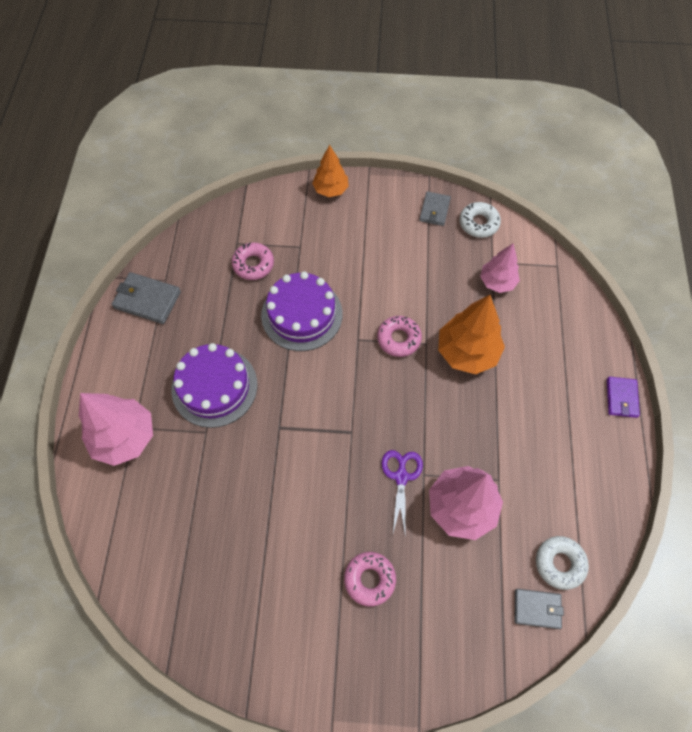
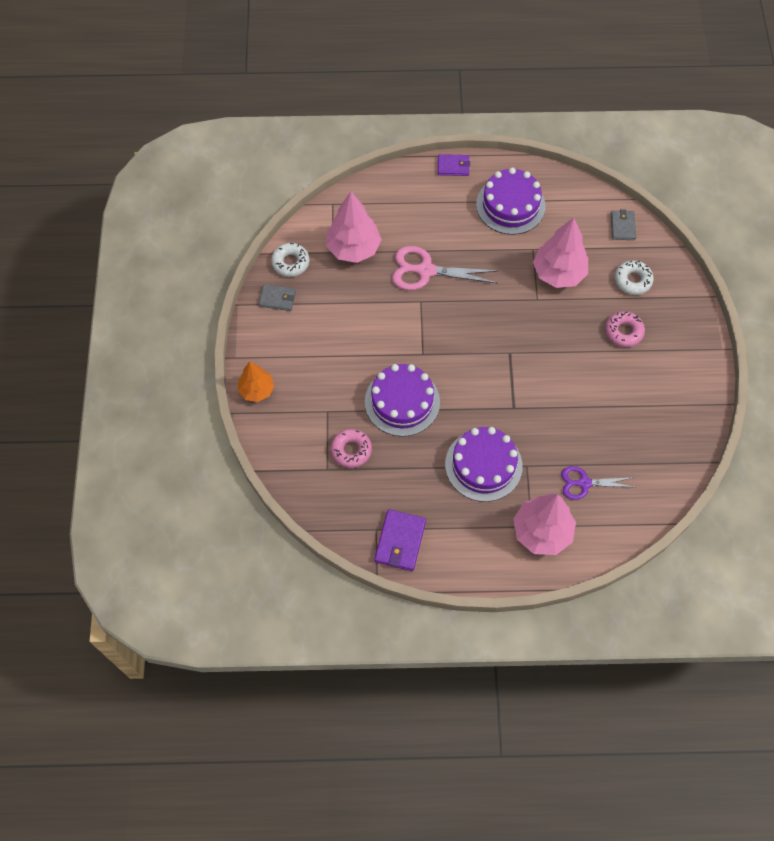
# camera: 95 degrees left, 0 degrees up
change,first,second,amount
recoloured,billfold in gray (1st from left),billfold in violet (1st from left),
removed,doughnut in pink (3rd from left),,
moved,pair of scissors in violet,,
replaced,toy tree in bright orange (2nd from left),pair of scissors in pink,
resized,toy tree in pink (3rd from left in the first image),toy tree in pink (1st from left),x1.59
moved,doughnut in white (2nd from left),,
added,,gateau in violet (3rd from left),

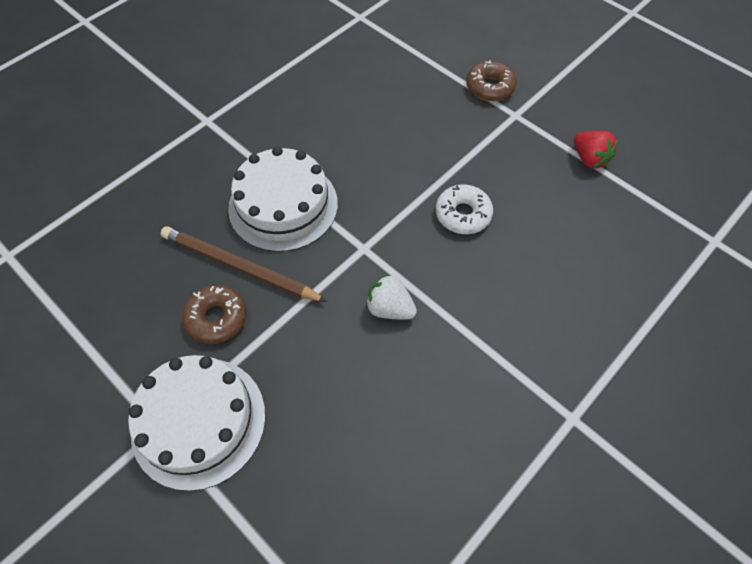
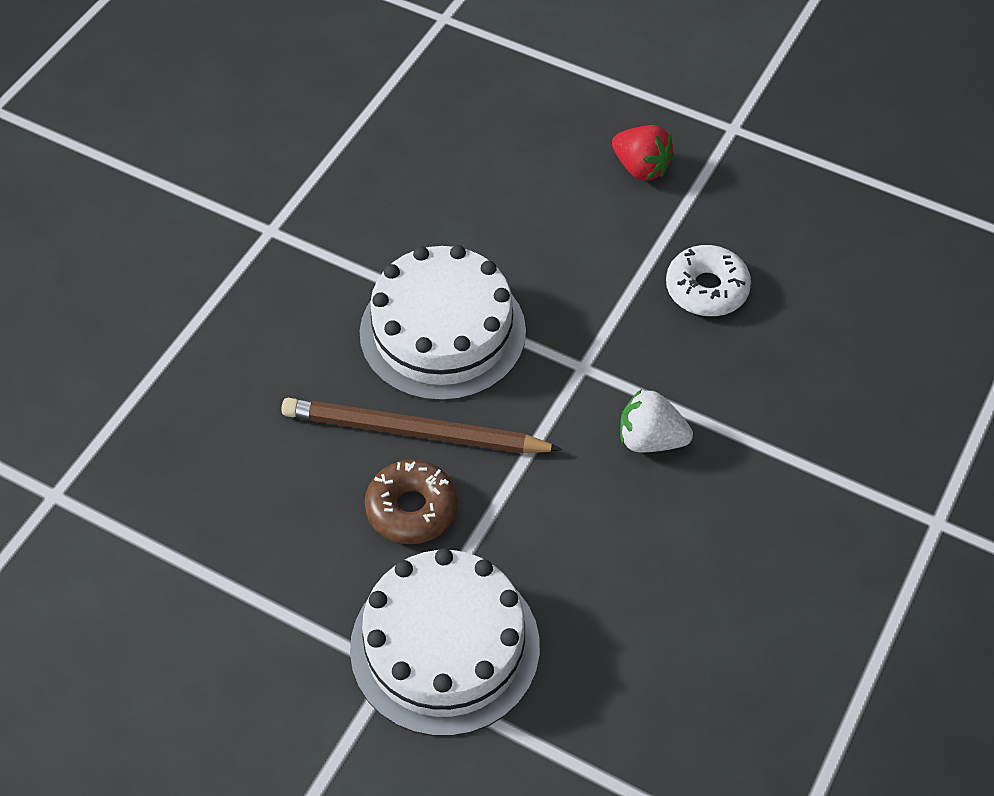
# camera: 15 degrees left, 5 degrees down
change,first,second,amount
removed,doughnut in brown (2nd from left),,
moved,berry in crimson,,

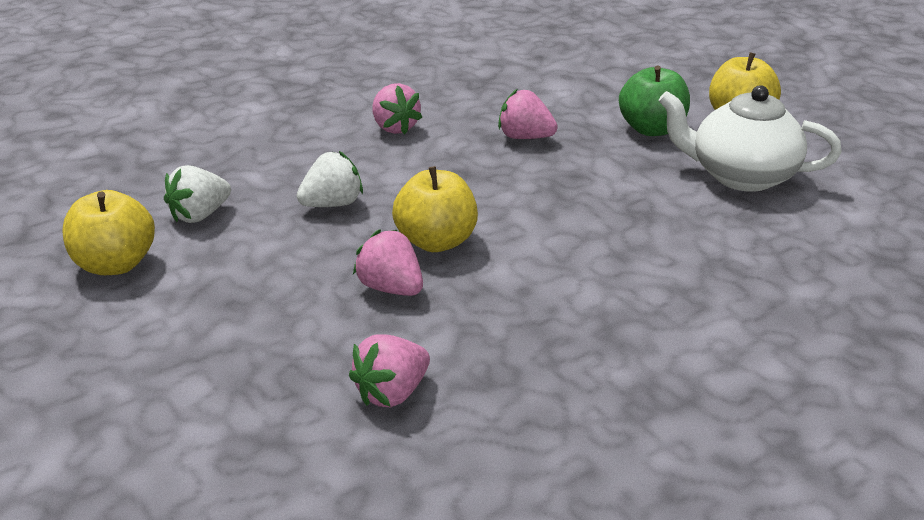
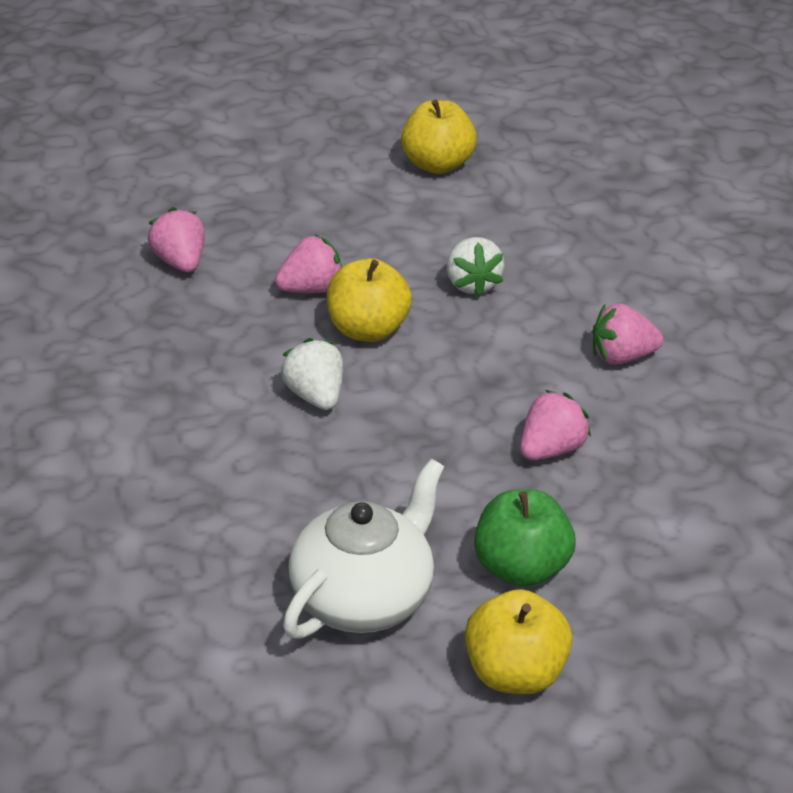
# camera: 110 degrees right, 5 degrees up
change,first,second,amount
moved,berry in white (1st from left),,

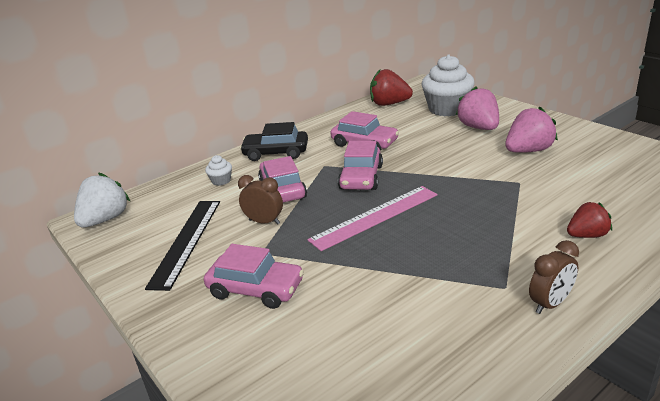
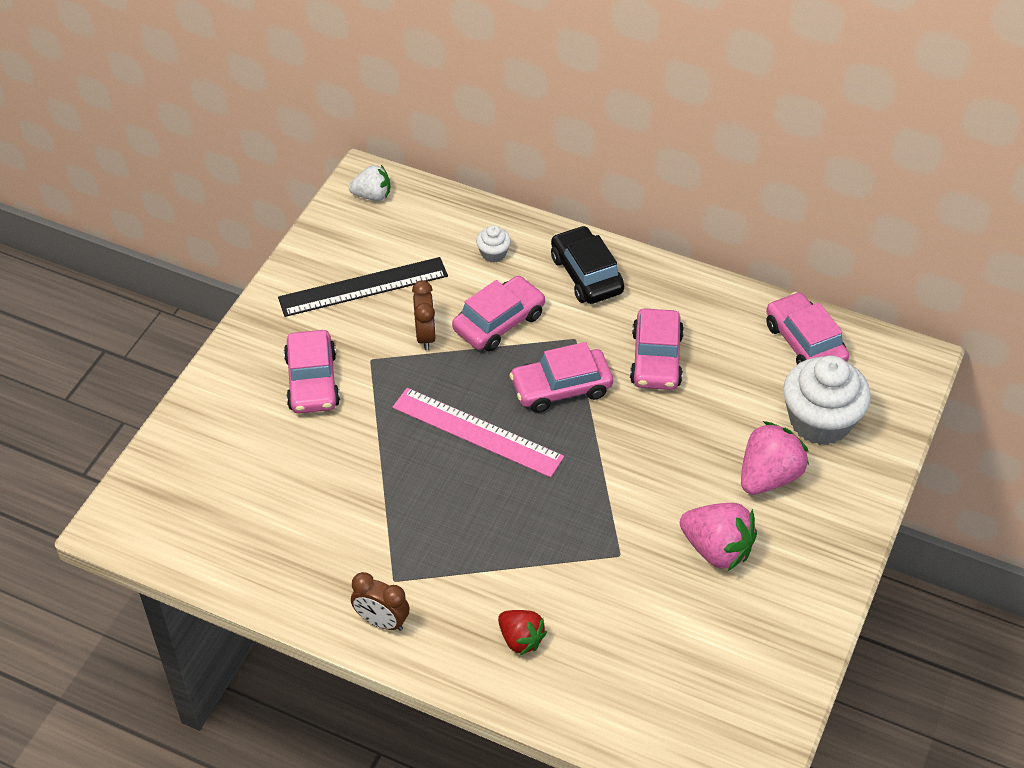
# camera: 60 degrees right, 20 degrees up
change,first,second,amount
resized,berry in white,,x0.64
replaced,berry in crimson (1st from left),toy car in pink (5th from left),

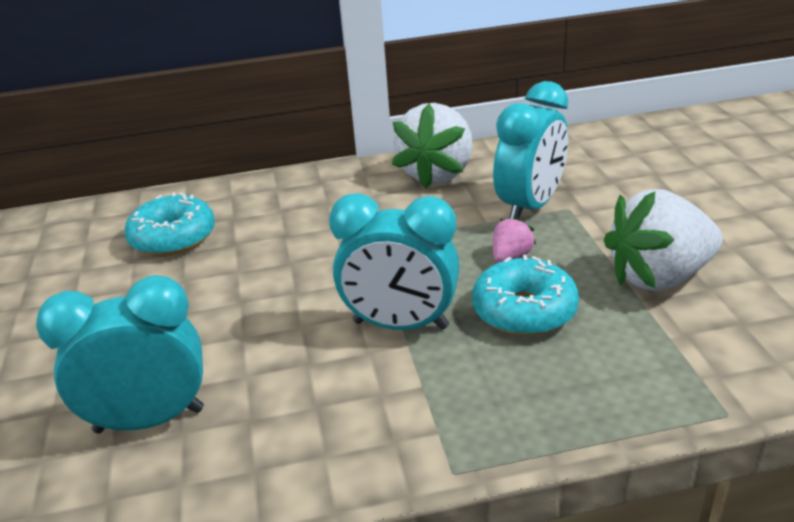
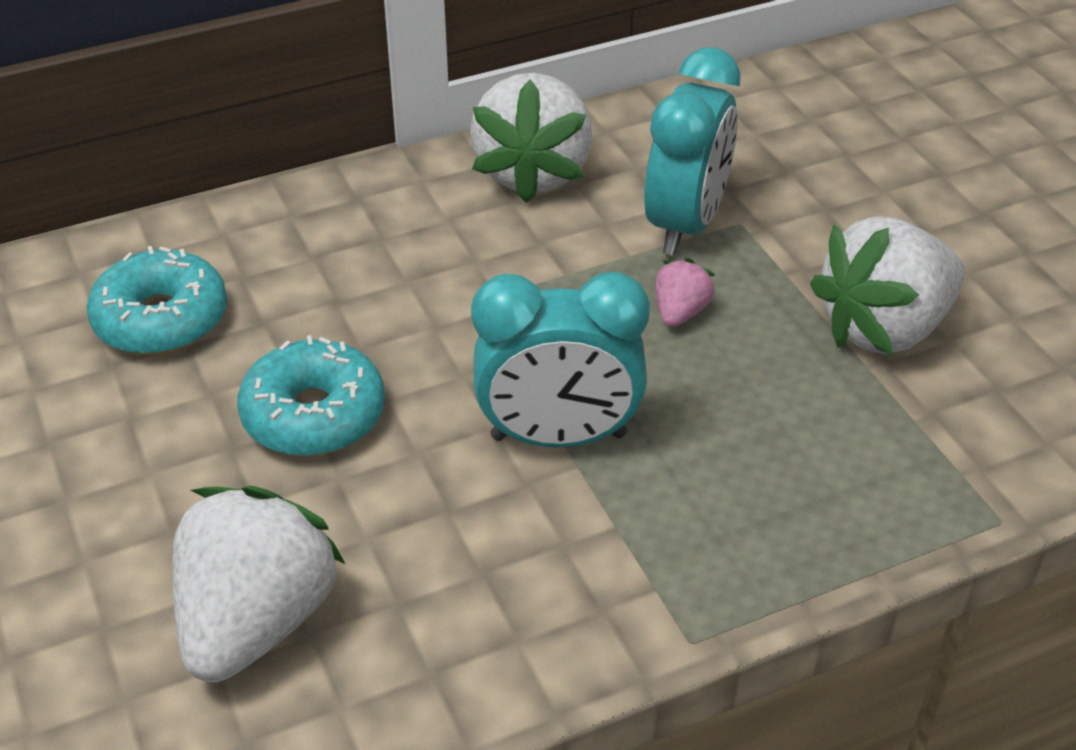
# camera: 15 degrees left, 10 degrees up
change,first,second,amount
replaced,clock in teal (1st from left),berry in white (1st from left),
moved,doughnut in teal (2nd from left),,

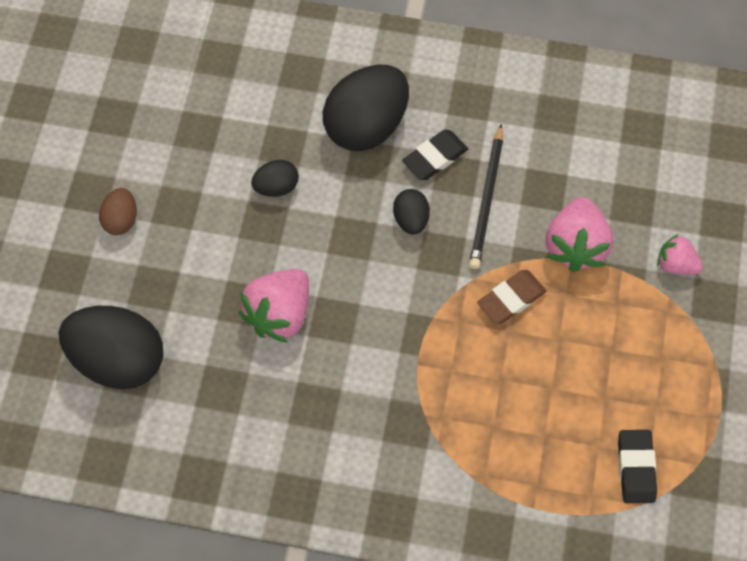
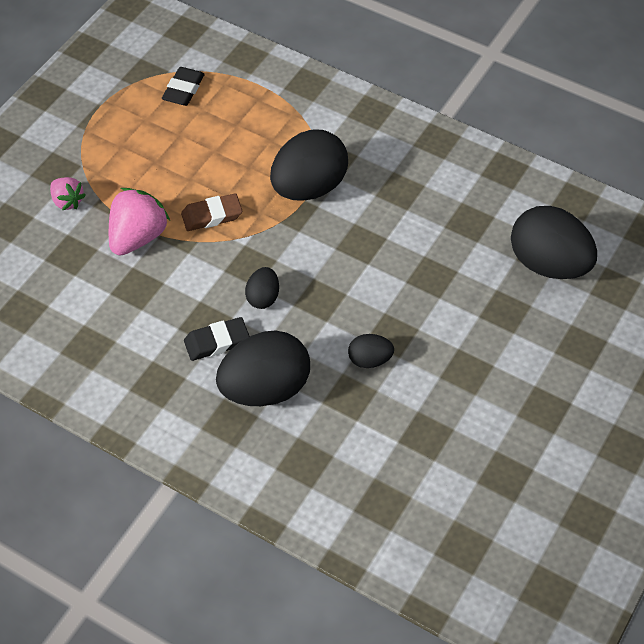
# camera: 160 degrees left, 10 degrees down
change,first,second,amount
removed,egg in brown,,
removed,berry in pink (1st from left),,
removed,lead pencil in jet-black,,
added,,egg in jet-black (3rd from left),

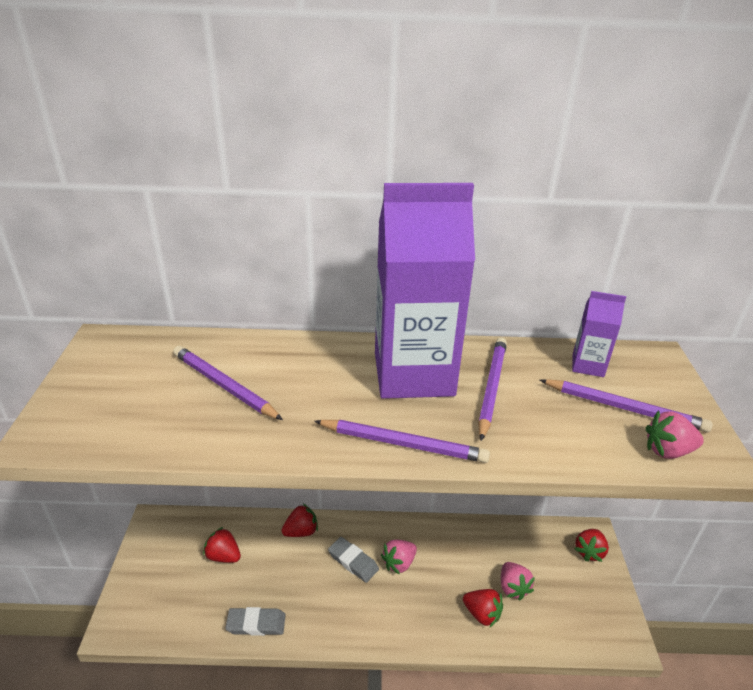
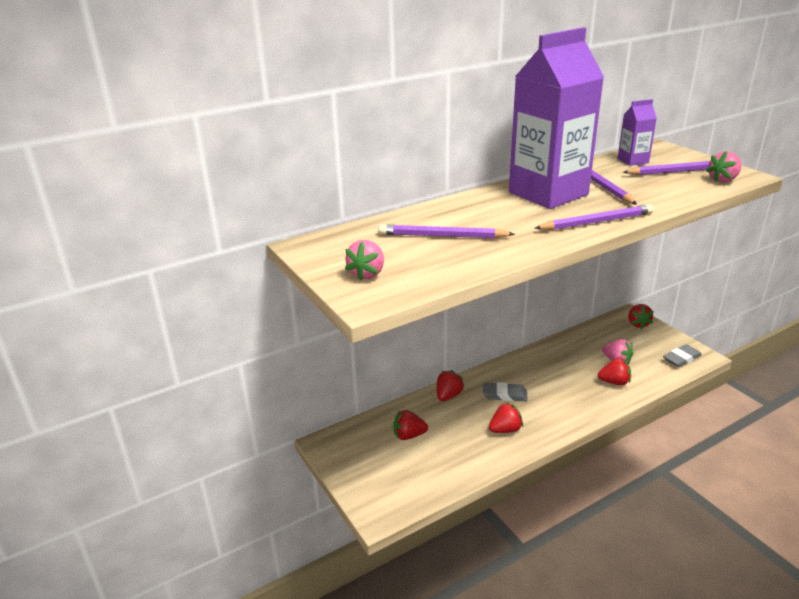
# camera: 30 degrees left, 5 degrees down
change,first,second,amount
moved,gum eraser in gray (1st from left in the first image),gum eraser in gray (2nd from left),
moved,berry in pink (1st from left),,
added,,berry in crimson (3rd from left),

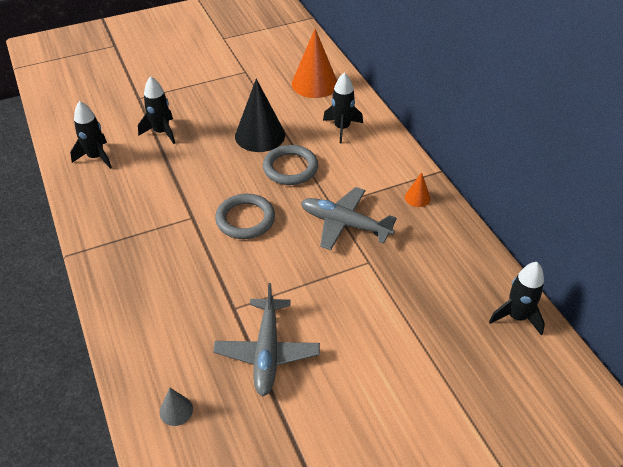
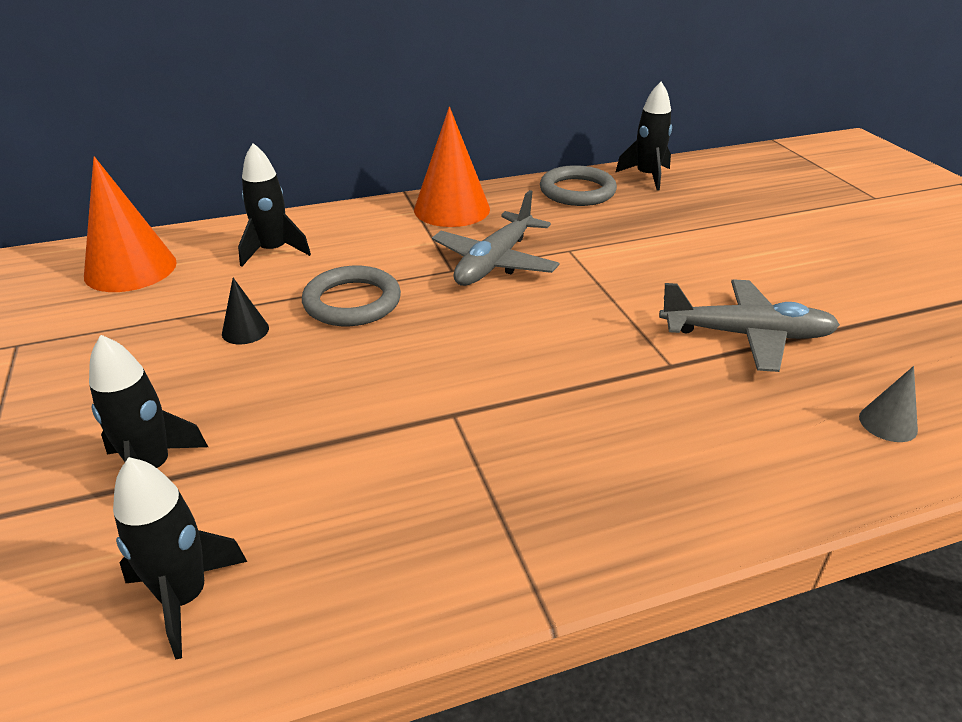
# camera: 85 degrees left, 10 degrees down
change,first,second,amount
moved,ring in gray (1st from left in the first image),ring in gray (2nd from left),
resized,solid cone in jet-black,,x0.47
resized,solid cone in bright orange (2nd from left),,x2.14

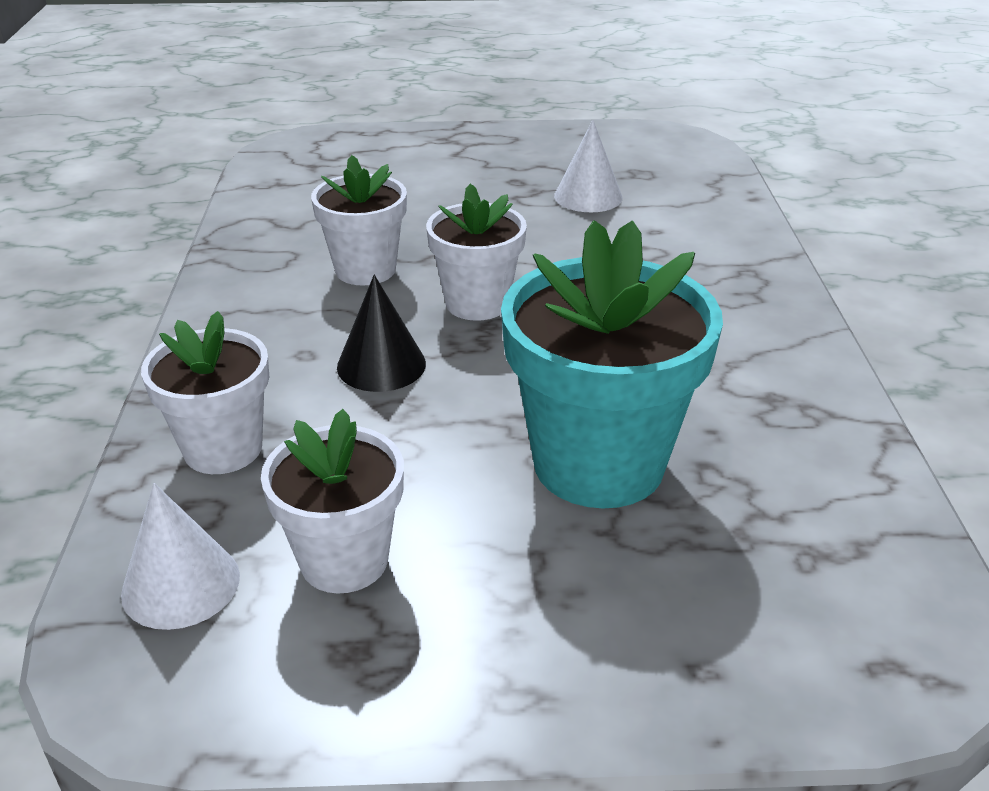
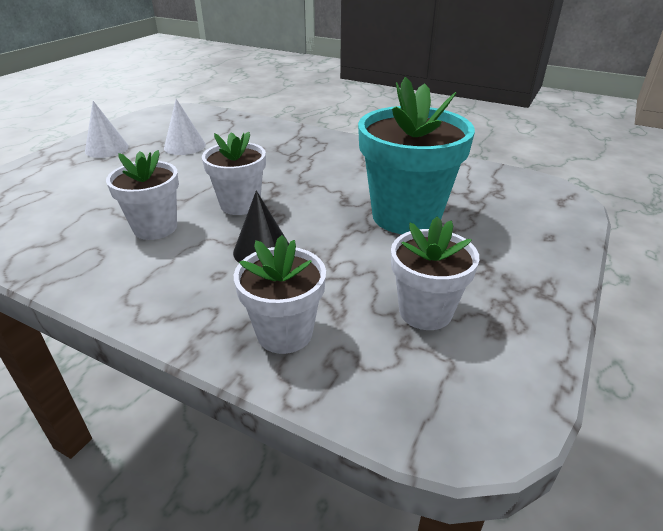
# camera: 60 degrees left, 0 degrees up
change,first,second,amount
moved,solid cone in white (1st from left),,

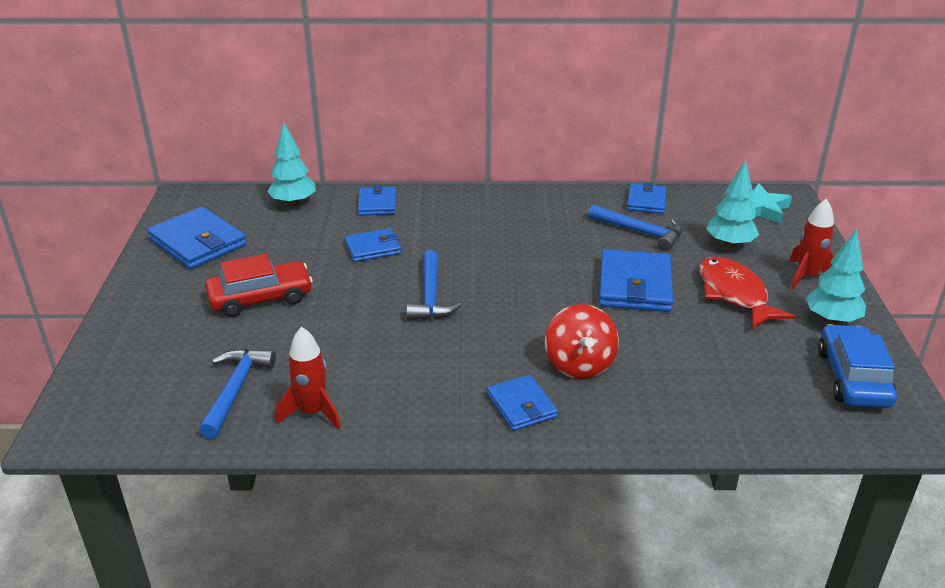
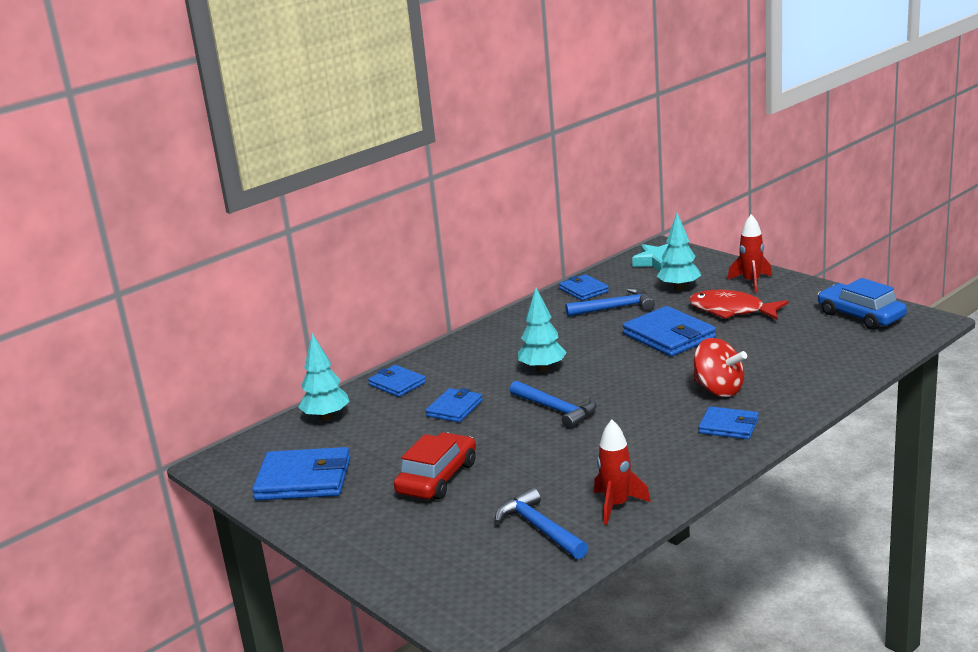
# camera: 40 degrees left, 10 degrees down
change,first,second,amount
moved,toy tree in teal (3rd from left in the first image),toy tree in teal (2nd from left),

